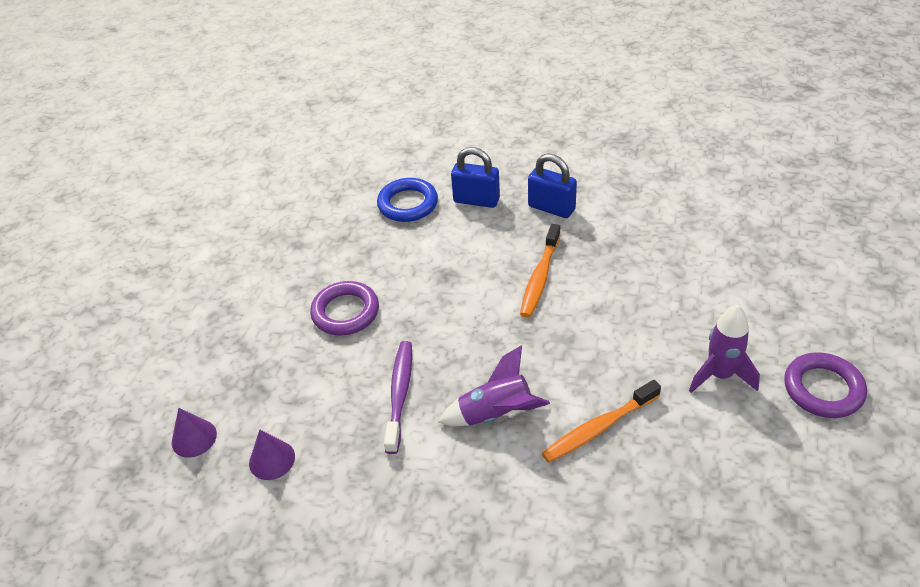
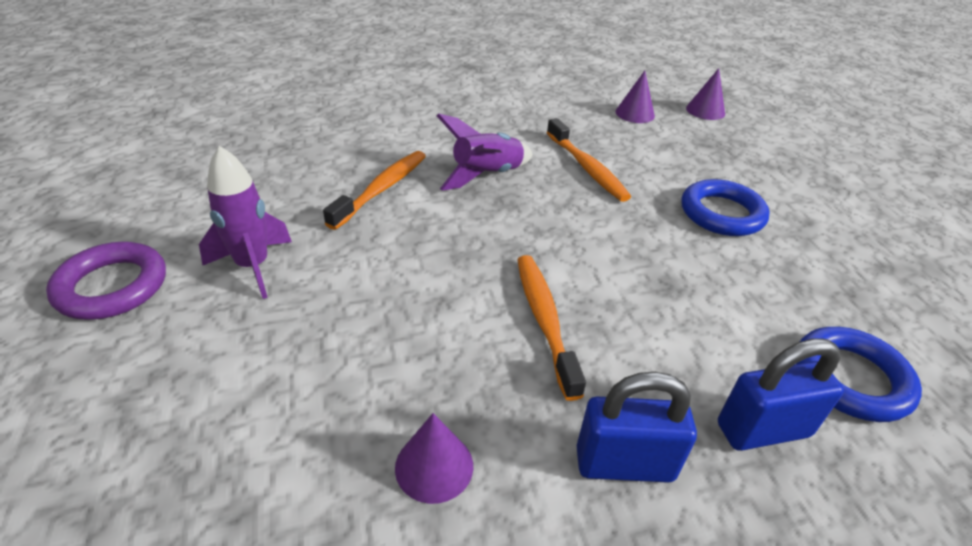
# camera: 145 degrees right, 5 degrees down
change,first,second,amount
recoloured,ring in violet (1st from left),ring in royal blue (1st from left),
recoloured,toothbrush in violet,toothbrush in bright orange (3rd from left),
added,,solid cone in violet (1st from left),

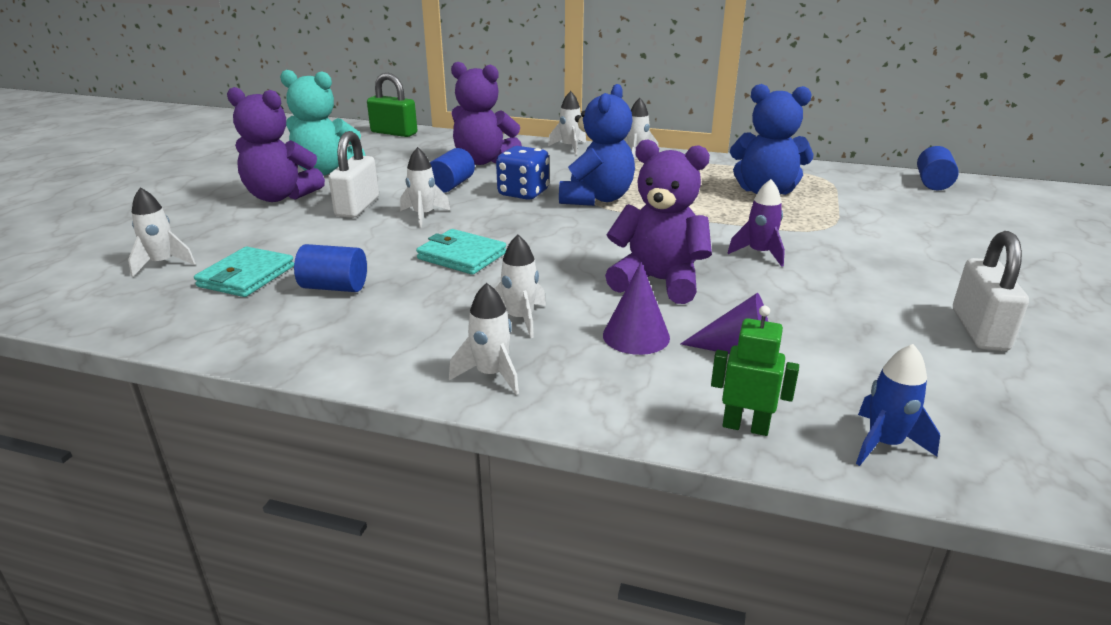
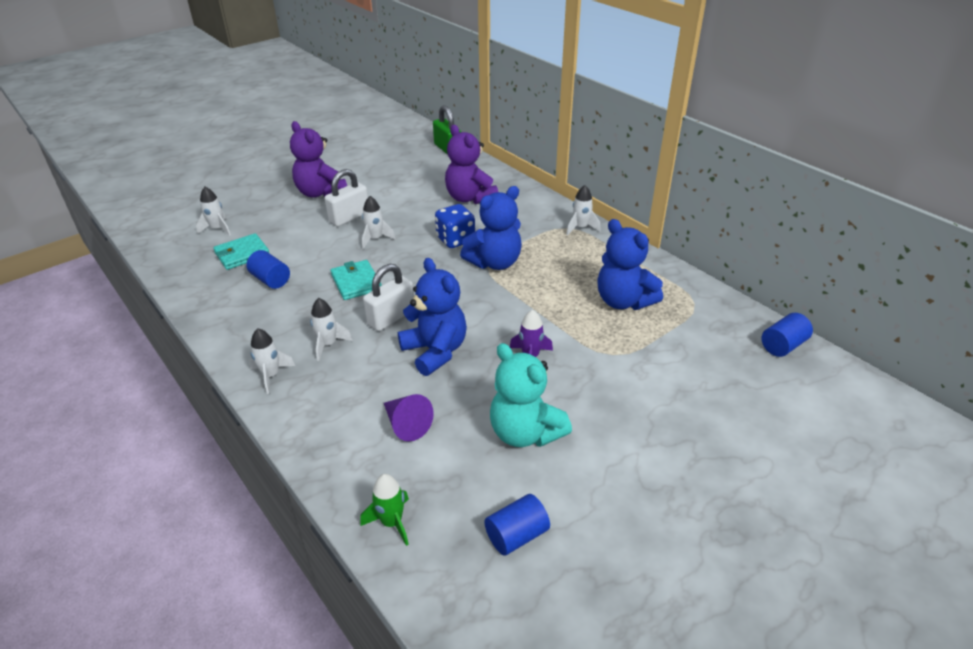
# camera: 35 degrees right, 10 degrees up
change,first,second,amount
moved,stuffed bear in teal,,
moved,solid cylinder in royal blue (2nd from left),,
removed,spaceship in white (5th from left),,
removed,solid cone in violet (1st from left),,
recoloured,stuffed bear in violet (3rd from left),stuffed bear in royal blue (1st from left),
removed,robot figure in leaf-green,,
recoloured,spaceship in royal blue,spaceship in leaf-green,
moved,small lock in white (2nd from left),,

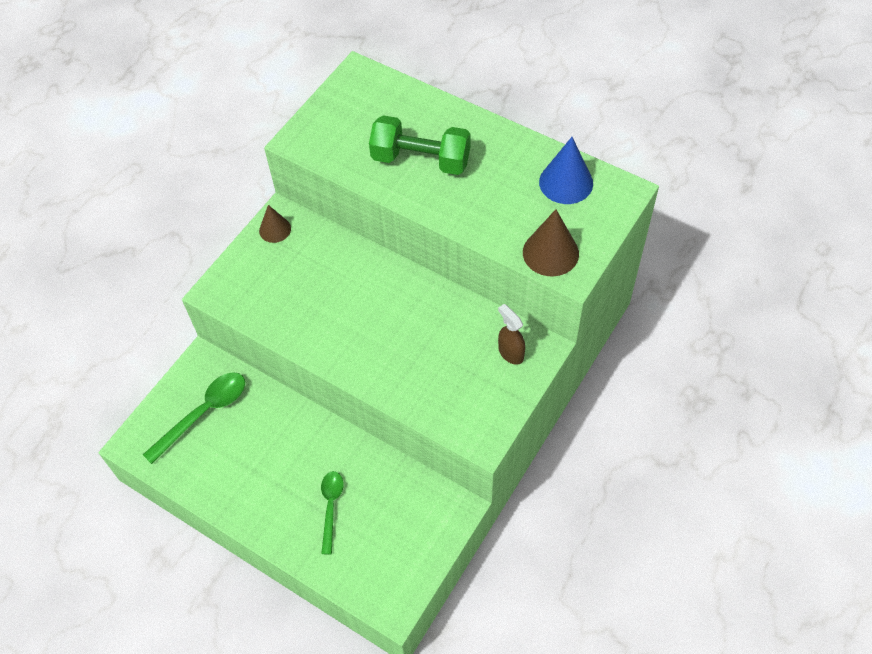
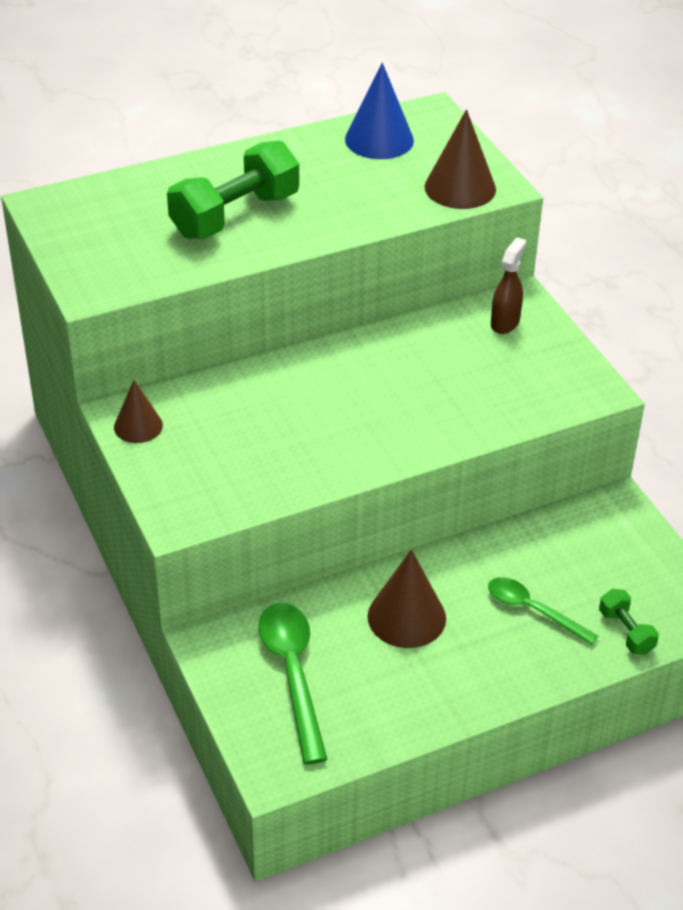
# camera: 60 degrees left, 15 degrees down
change,first,second,amount
turned,spray cleaner in brown,,120 degrees clockwise
added,,solid cone in brown (2nd from left),
added,,free weight in leaf-green (2nd from left),

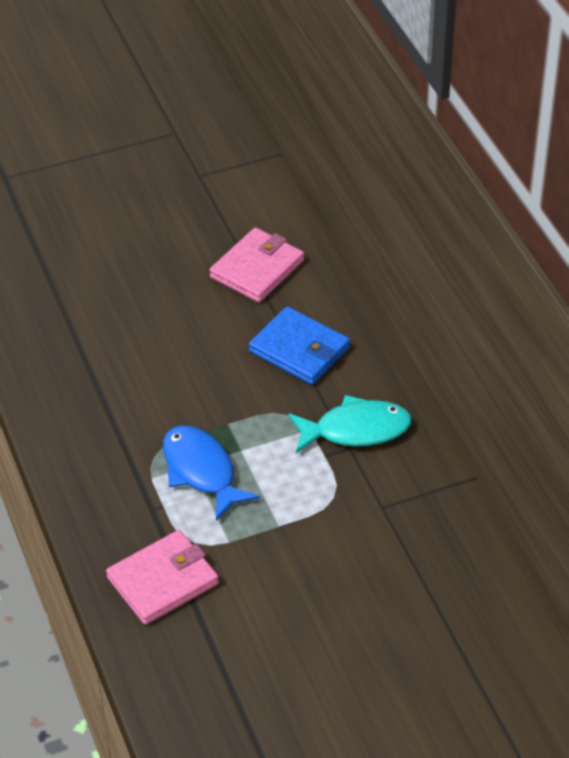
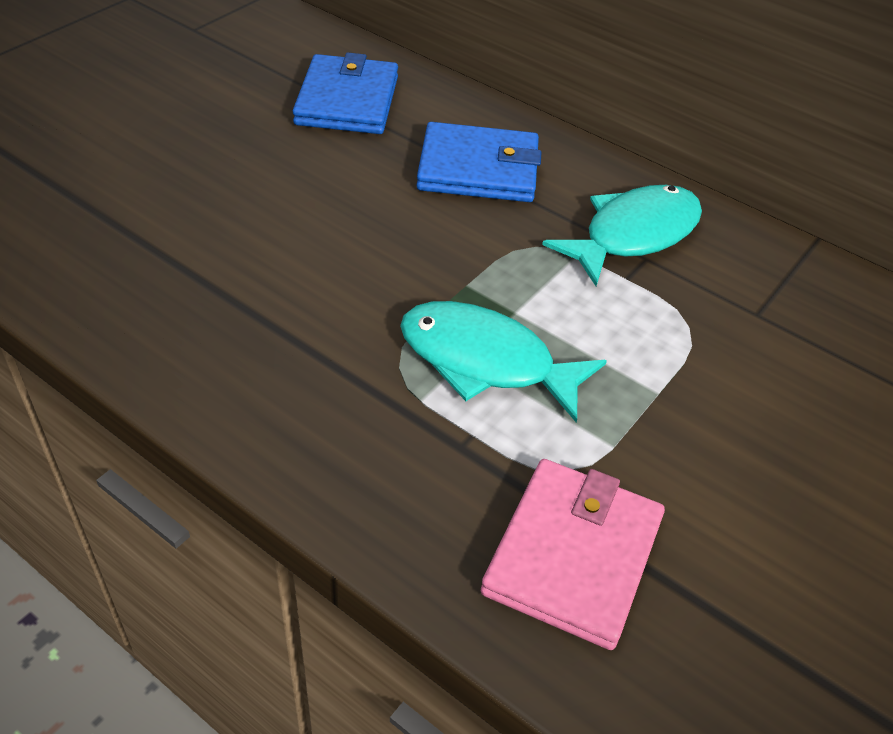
# camera: 35 degrees left, 0 degrees up
change,first,second,amount
recoloured,fish figure in royal blue,fish figure in teal (1st from left),
recoloured,billfold in pink (2nd from left),billfold in royal blue (1st from left),

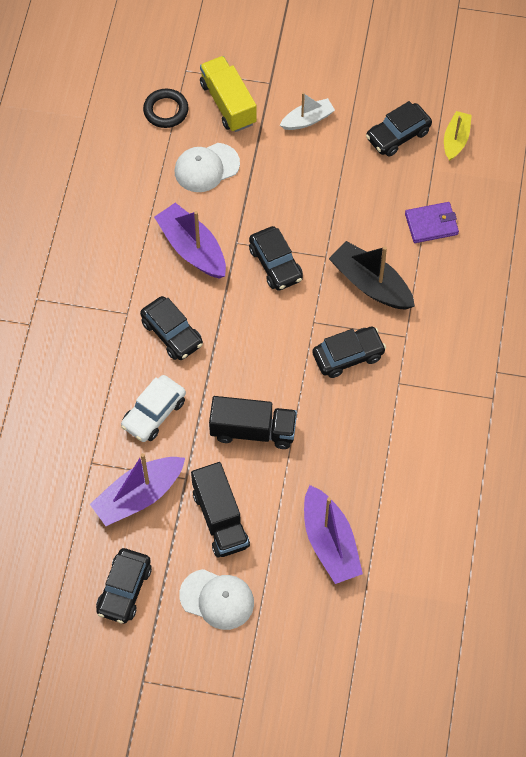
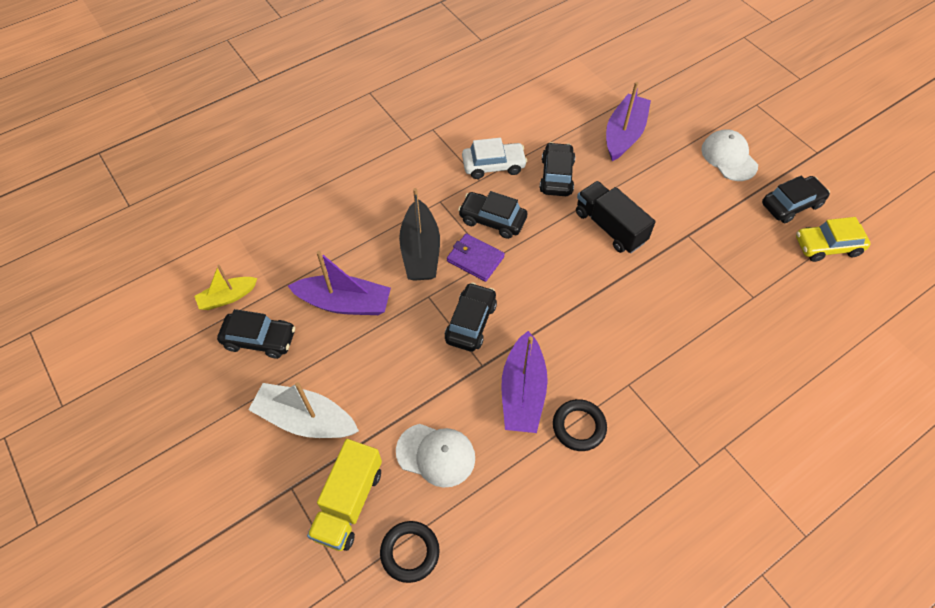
# camera: 135 degrees left, 5 degrees down
change,first,second,amount
moved,boat in violet (1st from left),,
moved,toy car in white,,
moved,toy car in jet-black (2nd from left in the first image),toy car in jet-black (4th from left),
removed,lorry in jet-black (1st from left),,
resized,boat in white,,x1.63
moved,billfold in violet,,
added,,ring in jet-black (2nd from left),
added,,toy car in yellow,

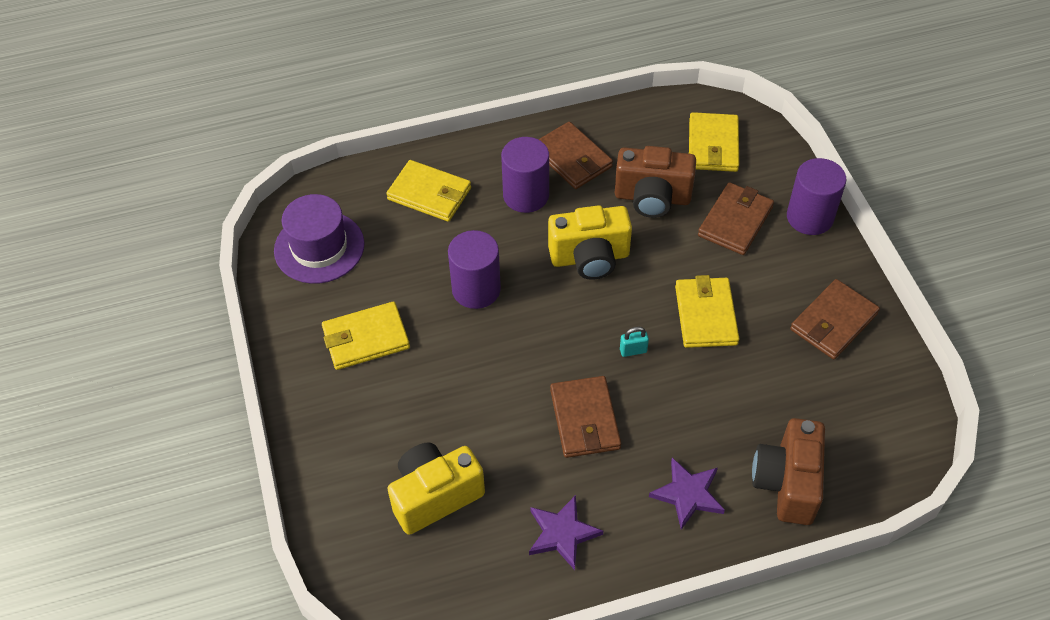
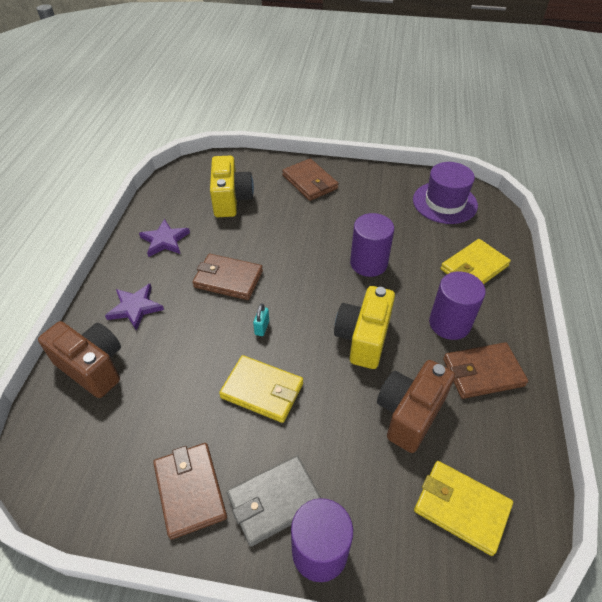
# camera: 115 degrees right, 5 degrees down
change,first,second,amount
removed,billfold in yellow (1st from left),,
moved,billfold in brown (3rd from left),,
added,,billfold in gray,

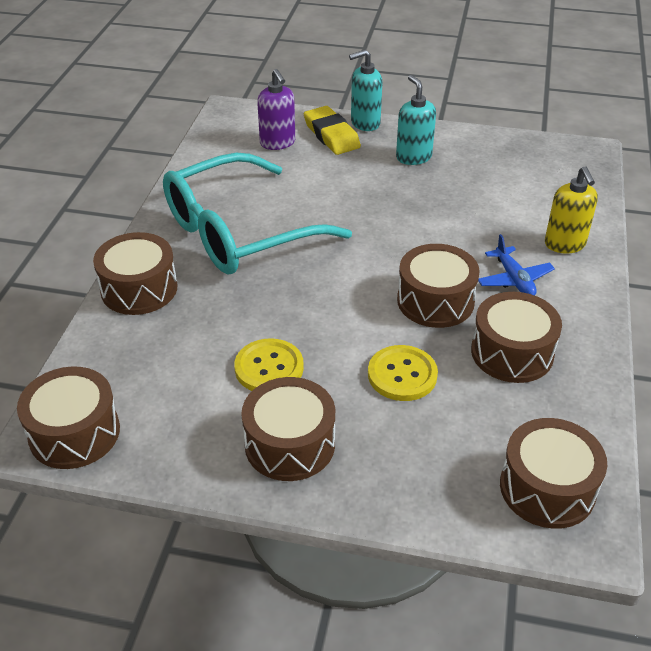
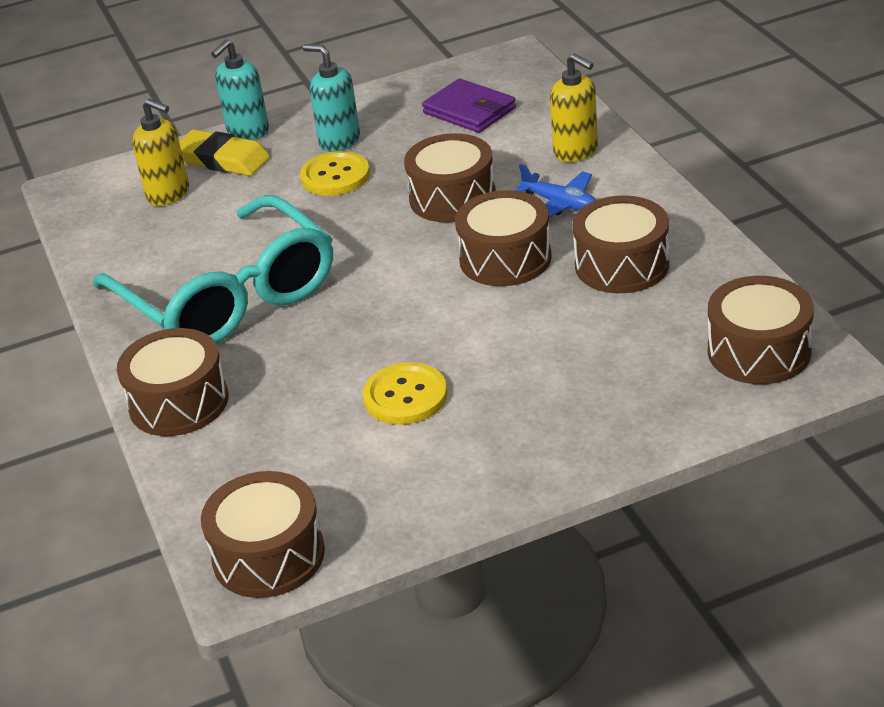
# camera: 30 degrees left, 5 degrees down
change,first,second,amount
turned,eyeglasses in teal,,60 degrees counterclockwise
moved,snare drum in brown (3rd from left),,
recoloured,pump bottle in violet,pump bottle in yellow (1st from left),
moved,sewing button in yellow (2nd from left in the first image),sewing button in yellow (1st from left),
added,,billfold in violet,

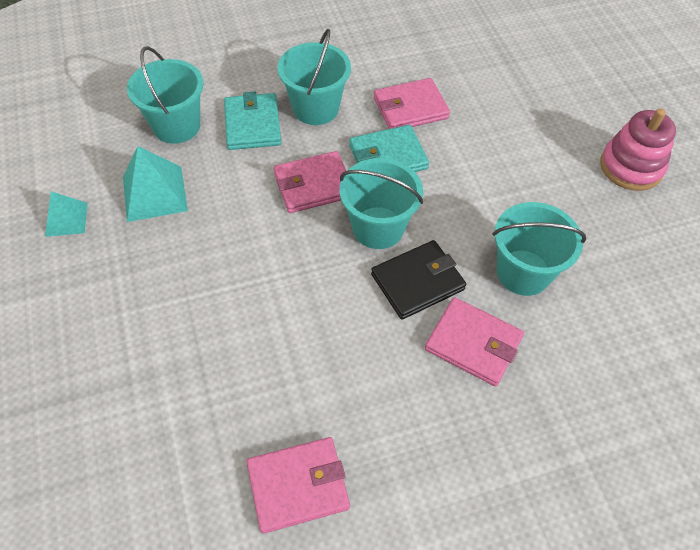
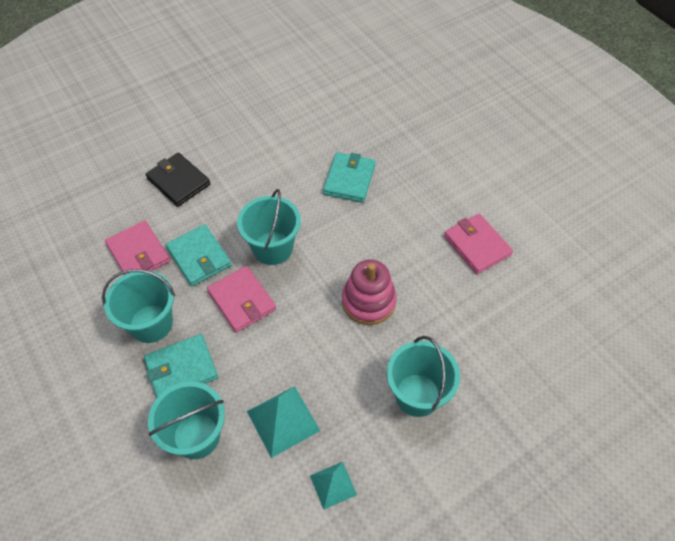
# camera: 105 degrees left, 0 degrees up
change,first,second,amount
moved,billfold in jet-black,,
recoloured,billfold in pink (4th from left),billfold in teal (3rd from left),
moved,sand bucket in teal (4th from left),,
moved,stacking toy in pink,,

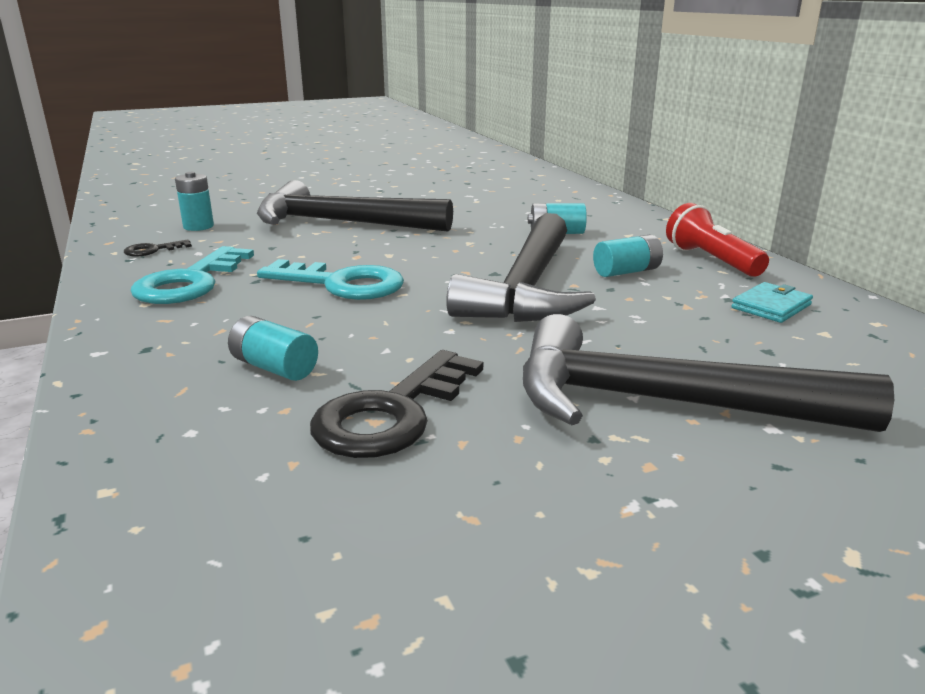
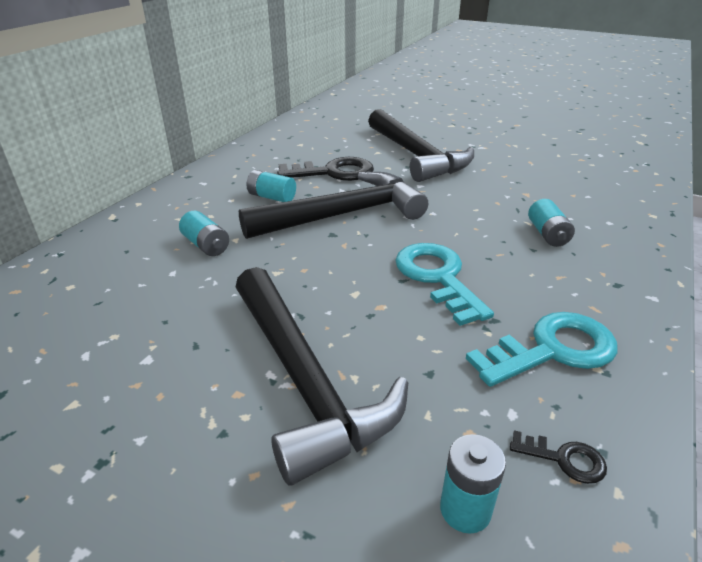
# camera: 130 degrees left, 10 degrees up
change,first,second,amount
moved,latchkey in jet-black (2nd from left in the first image),latchkey in jet-black (1st from left),
removed,torch in crimson,,
removed,billfold in teal,,

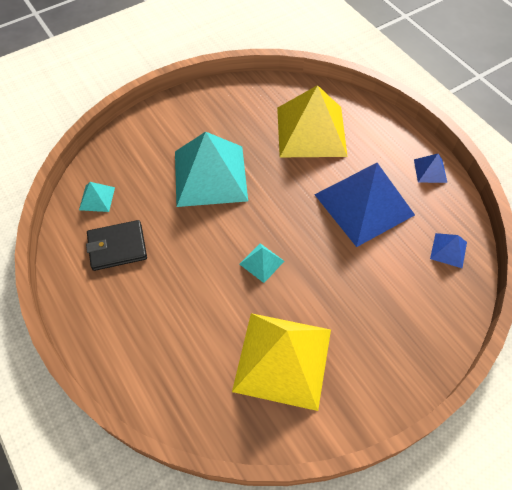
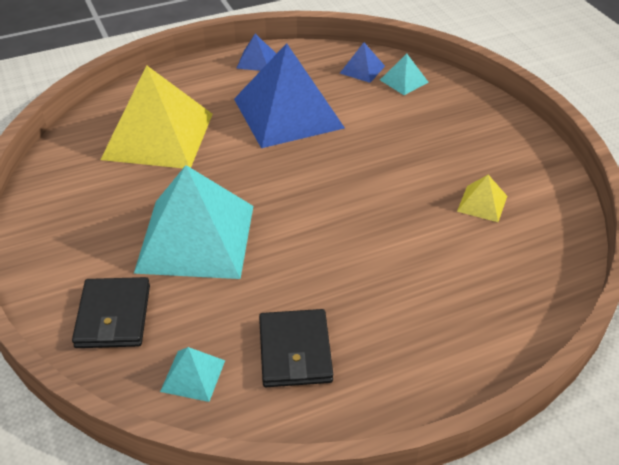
# camera: 80 degrees left, 15 degrees down
change,first,second,amount
resized,pyramid shape in yellow (1st from left in the first image),pyramid shape in yellow (2nd from left),x0.42
moved,pyramid shape in teal (3rd from left),,
added,,billfold in jet-black (1st from left),

